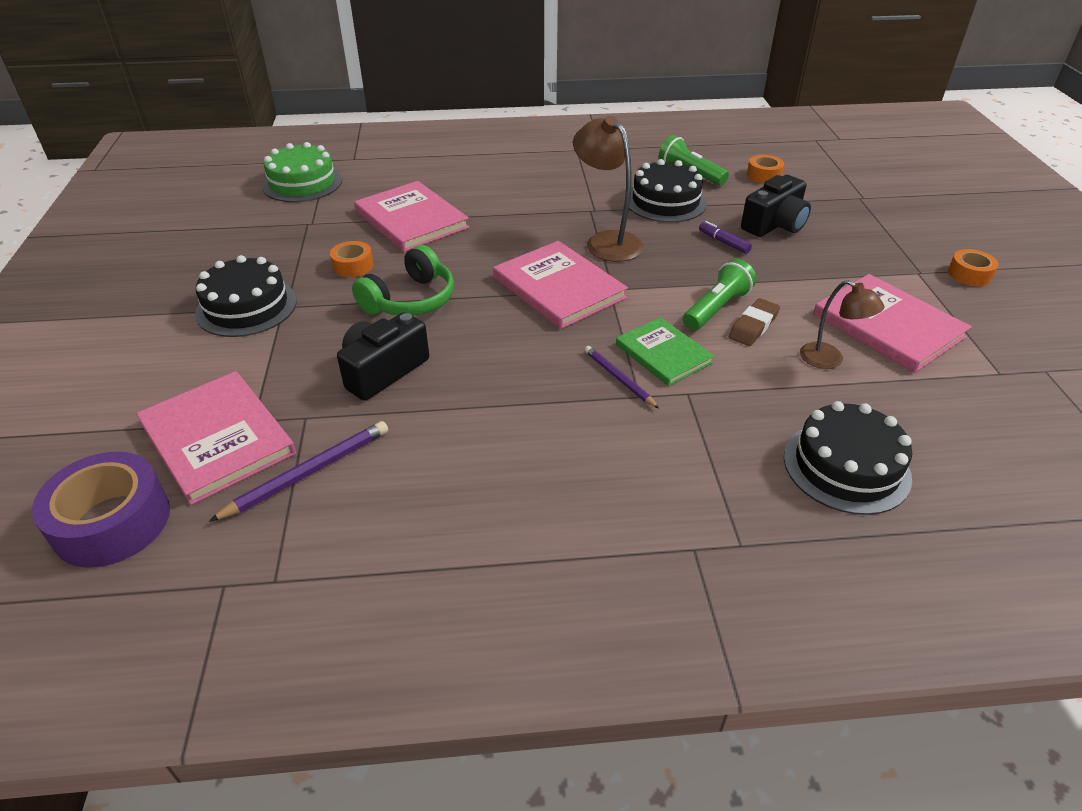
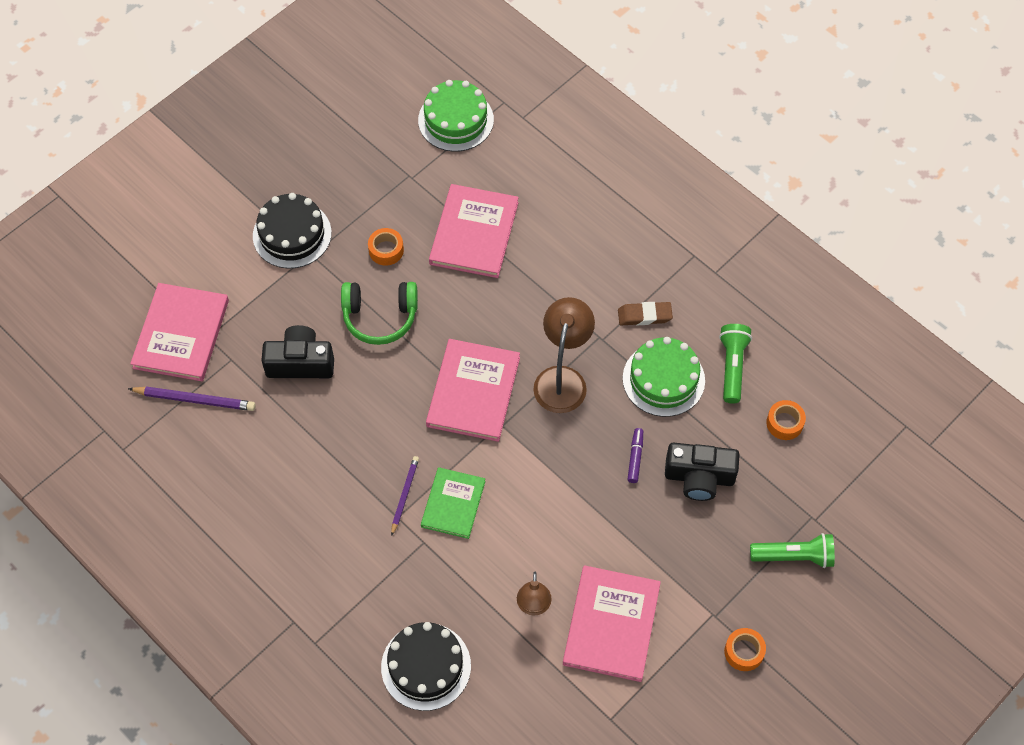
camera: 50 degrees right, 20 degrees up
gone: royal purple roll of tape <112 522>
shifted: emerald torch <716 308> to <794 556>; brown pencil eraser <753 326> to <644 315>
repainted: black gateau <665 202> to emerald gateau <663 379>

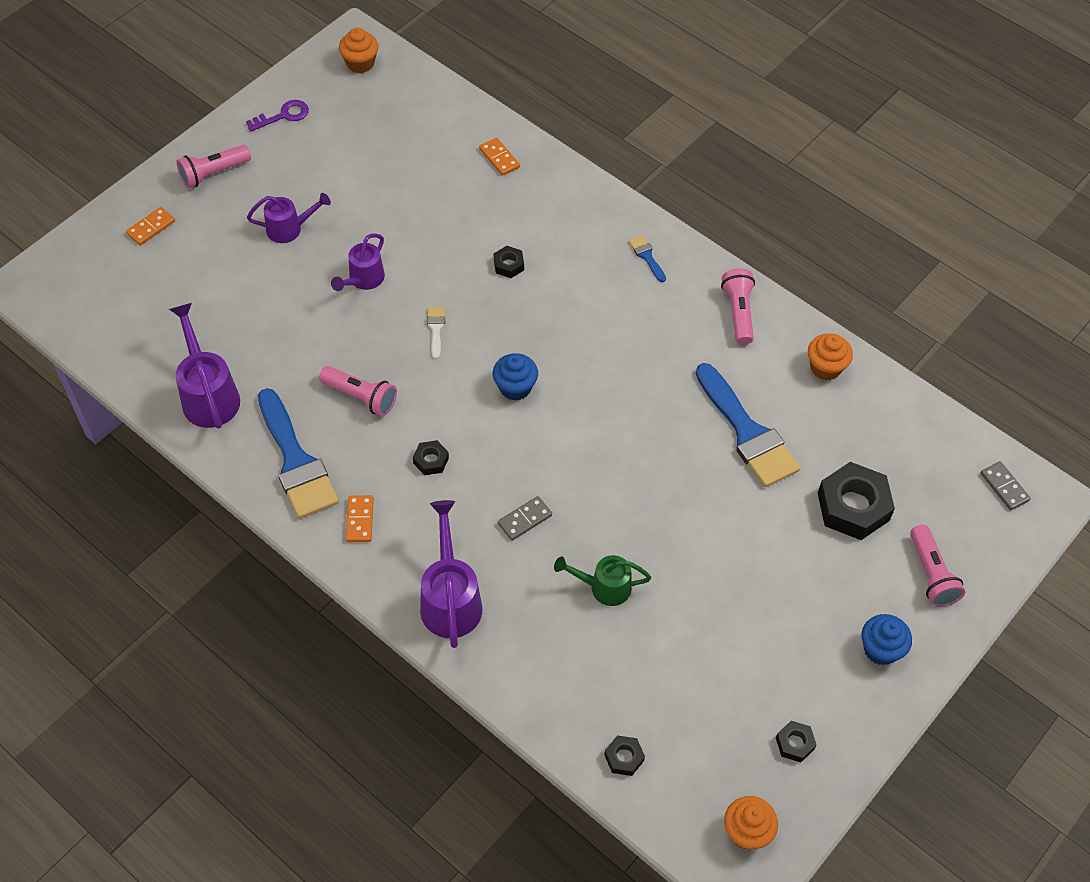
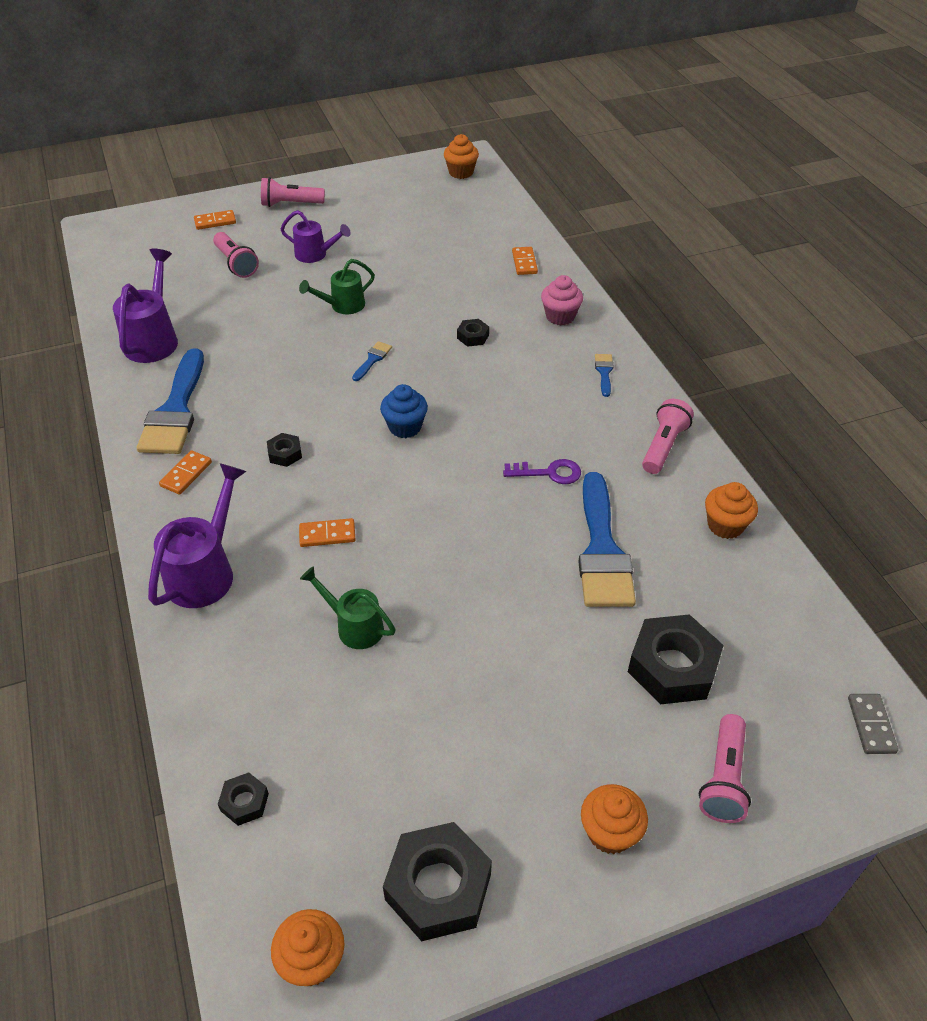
camera: 30 degrees right, 10 degrees down
new: rosy muffin <560 316>
shifted: royal purple latchkey <283 116> to <548 473>; rosy torch <360 397> to <236 263>
repainted: royal purple watering can <363 280> to emerald watering can <343 306>; snow-white paintbrush <436 329> to royal blue paintbrush <372 359>; grey domino piece <524 519> to orange domino piece <327 534>; royal blue muffin <880 649> to orange muffin <610 832>
scaled: black hex nut <794 743> = <438 887> x2.08

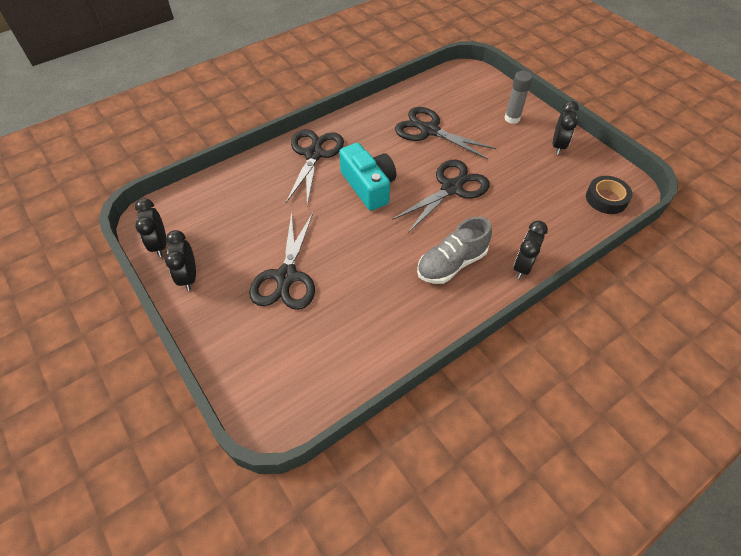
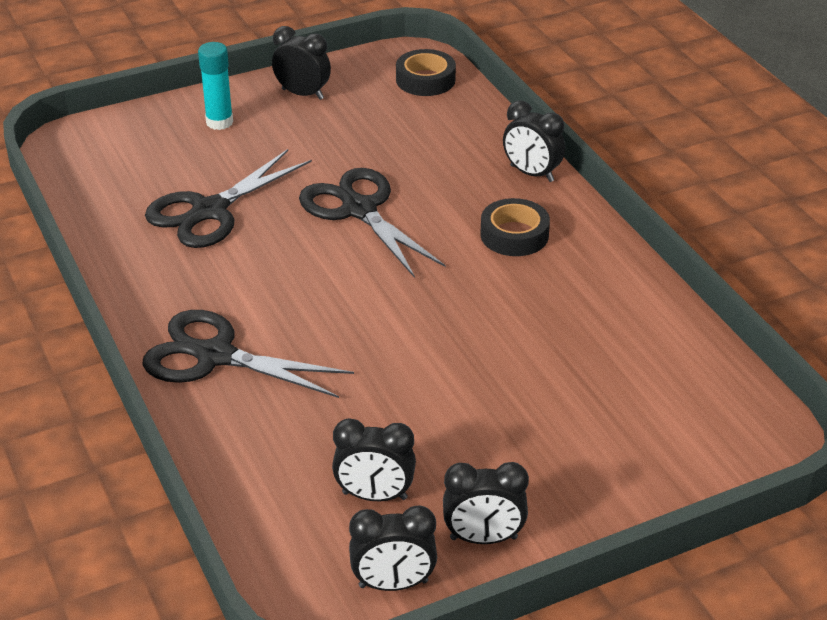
camera: 80 degrees left, 15 degrees down
gone: black pair of scissors <286 277>; teal compact camera <368 186>
new: black bedside clock <374 496>
swapped: grey lace-up shoe <451 264> to black roll of tape <514 235>
repainted: grey stick of glue <512 118> to teal stick of glue <219 122>

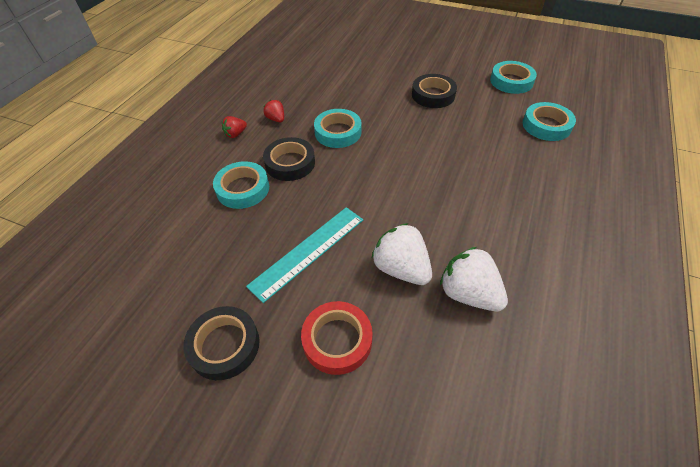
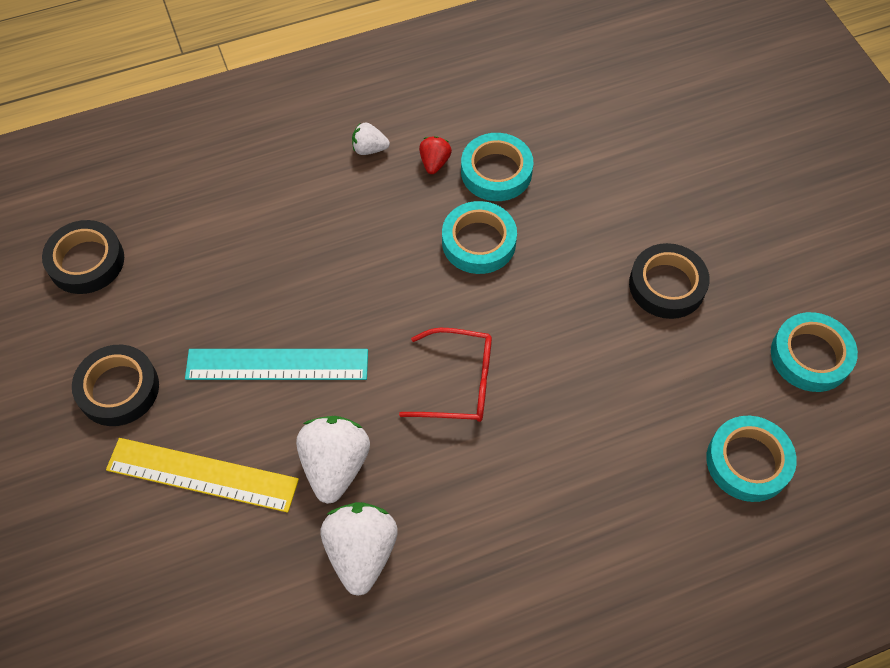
camera: 45 degrees right, 10 degrees up
new: scarlet spectacles <459 383>
shifted: teal roll of tape <243 189> to <496 172>; black roll of tape <290 163> to <86 261>
swapped: scarlet roll of tape <337 340> to yellow straightedge <202 475>
repainted: scarlet toy strawberry <235 134> to snow-white toy strawberry <369 149>

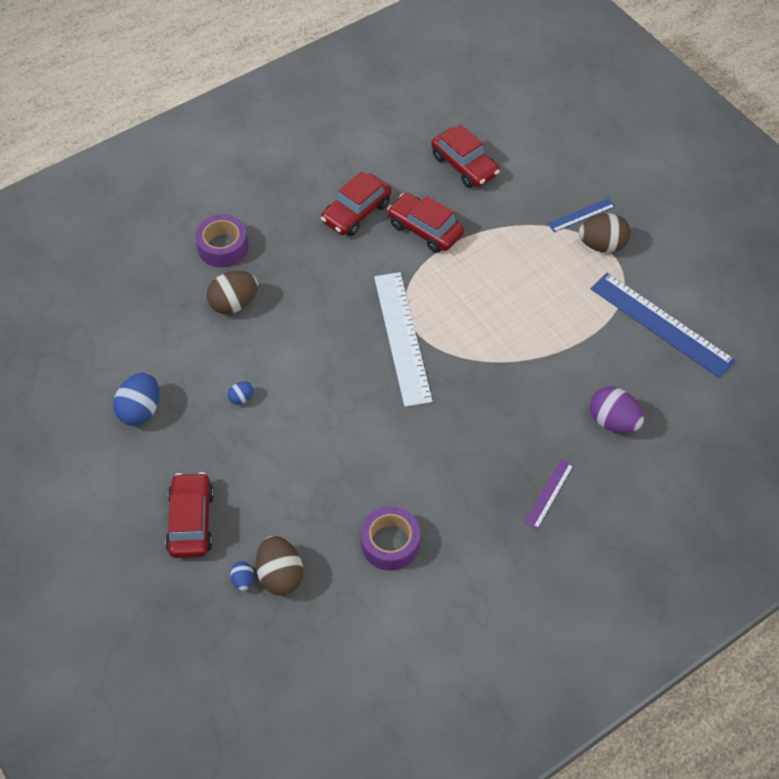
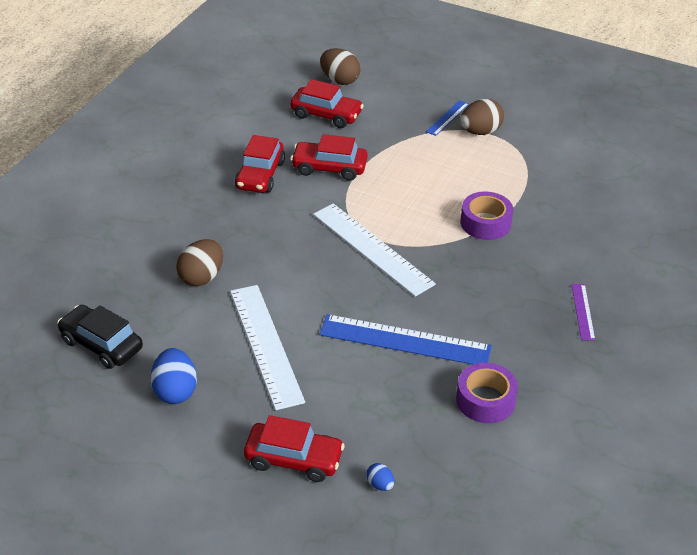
camera: 30 degrees left, 15 degrees down
gone: royal purple egg shape <613 421>
new: black automobile <101 344>
shifted: royal purple roll of tape <223 247> to <485 223>; brown egg shape <280 575> to <339 80>; royal blue straightedge <661 324> to <405 340>
swapped: royal blue egg shape <242 398> to snow-white straightedge <265 345>
rotated: scarlet automobile <191 521> = <294 459> 135 degrees clockwise

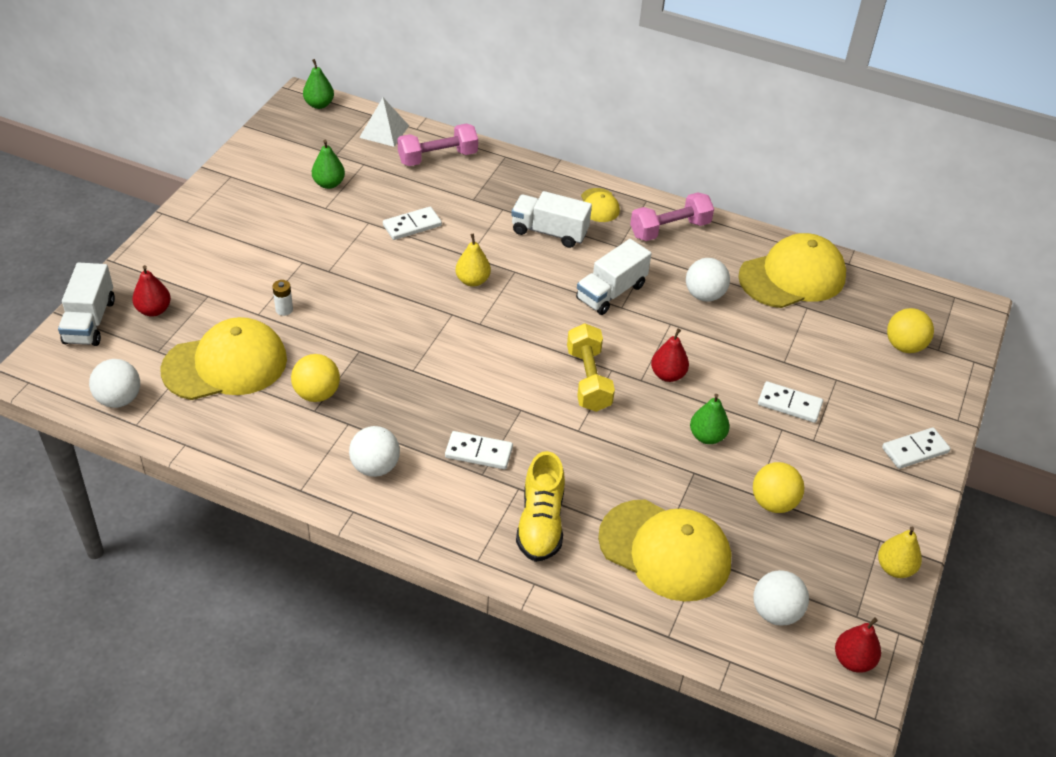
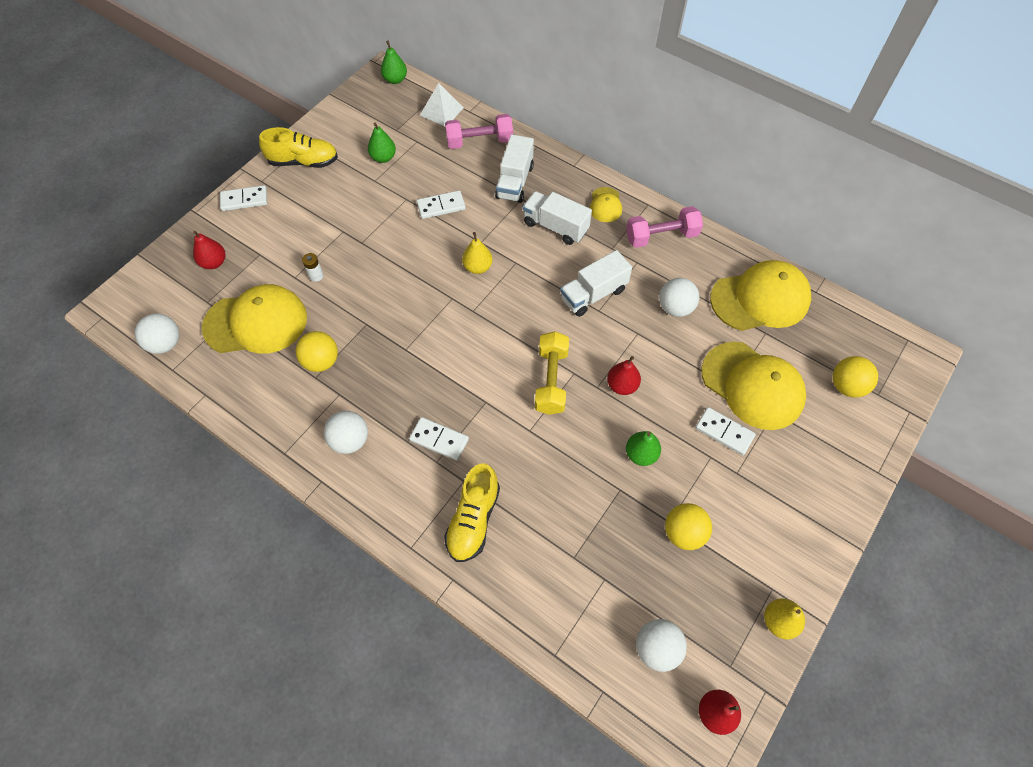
camera: 15 degrees right, 15 degrees up
new: yellow lace-up shoe <303 162>
shifted: snow-white lorry <90 321> to <515 182>; yellow cap <665 550> to <752 385>; snow-white domino piece <915 450> to <244 200>

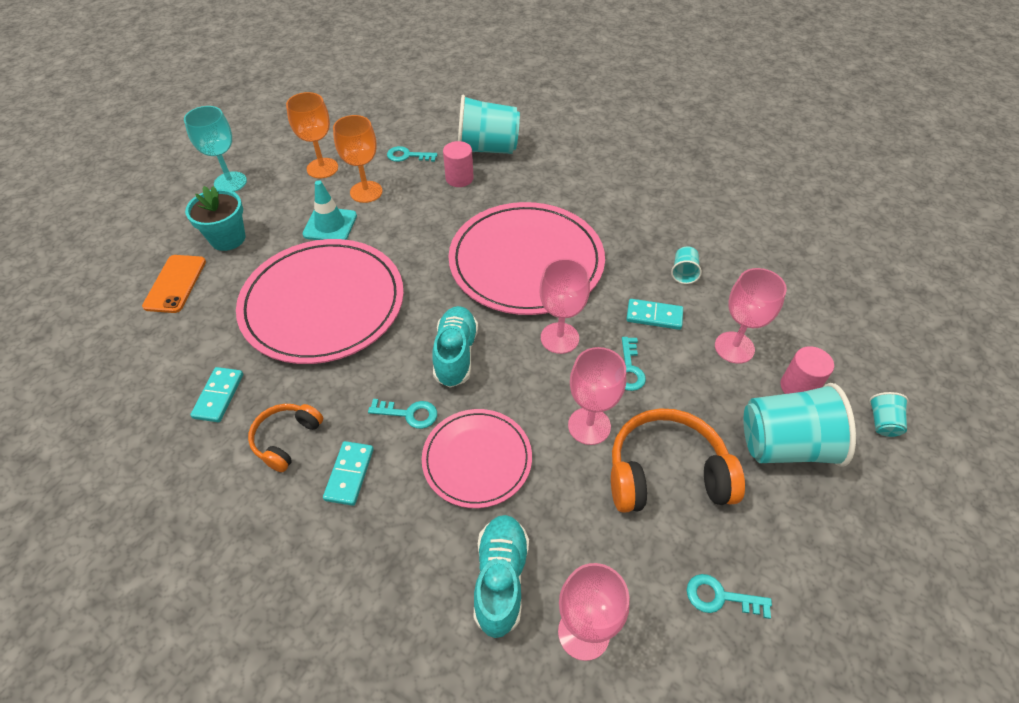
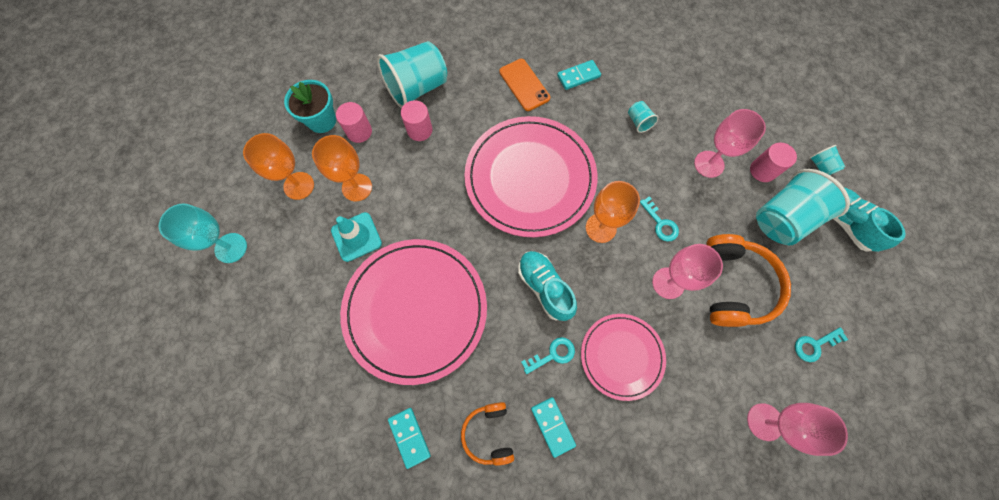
camera: 35 degrees left, 20 degrees up
shifted: orange smartphone <175 284> to <524 85>; teal potted plant <228 238> to <322 120>; teal lace-up shoe <500 579> to <844 222>; teal domino piece <654 316> to <578 76>
swapped: teal latchkey <407 156> to rosy solid cylinder <359 131>
repainted: rosy wine glass <559 338> to orange wine glass <600 228>
rotated: orange headset <666 474> = <734 285> 135 degrees clockwise

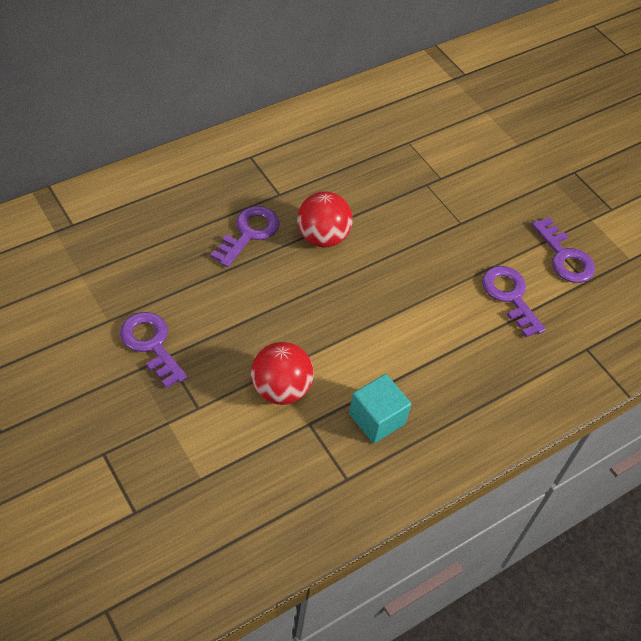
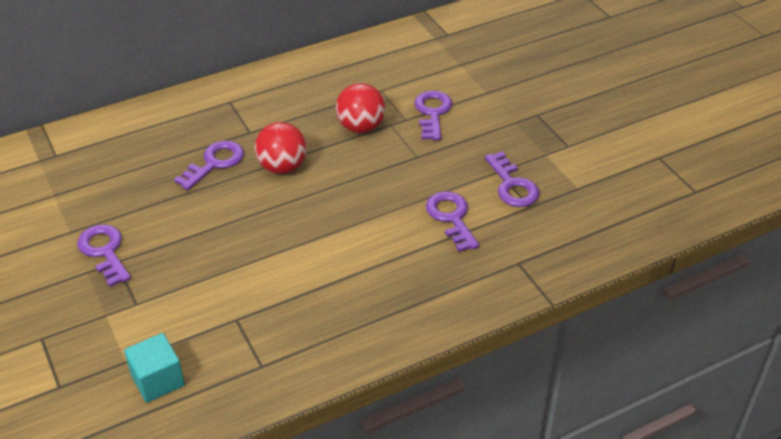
camera: 10 degrees right, 10 degrees down
new: royal purple latchkey <432 113>
shifted: scarlet sphere <281 389> to <360 127>; teal cube <377 419> to <158 380>

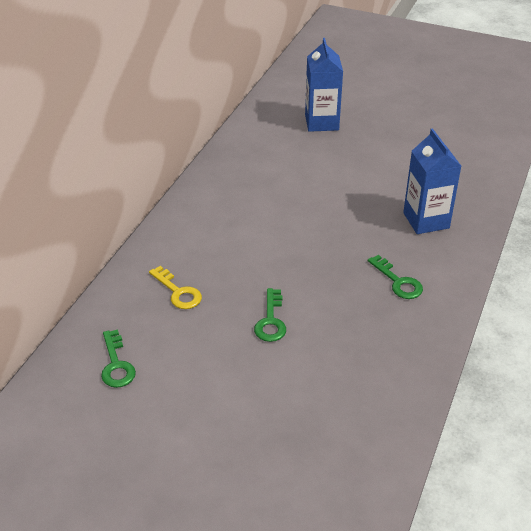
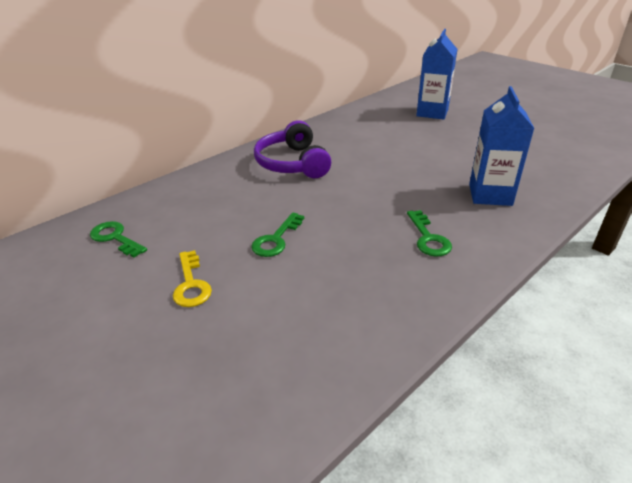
camera: 25 degrees right, 5 degrees down
new: royal purple headset <292 163>
shifted: yellow latchkey <178 292> to <191 284>
rotated: emerald latchkey <116 364> = <115 238> 120 degrees clockwise

